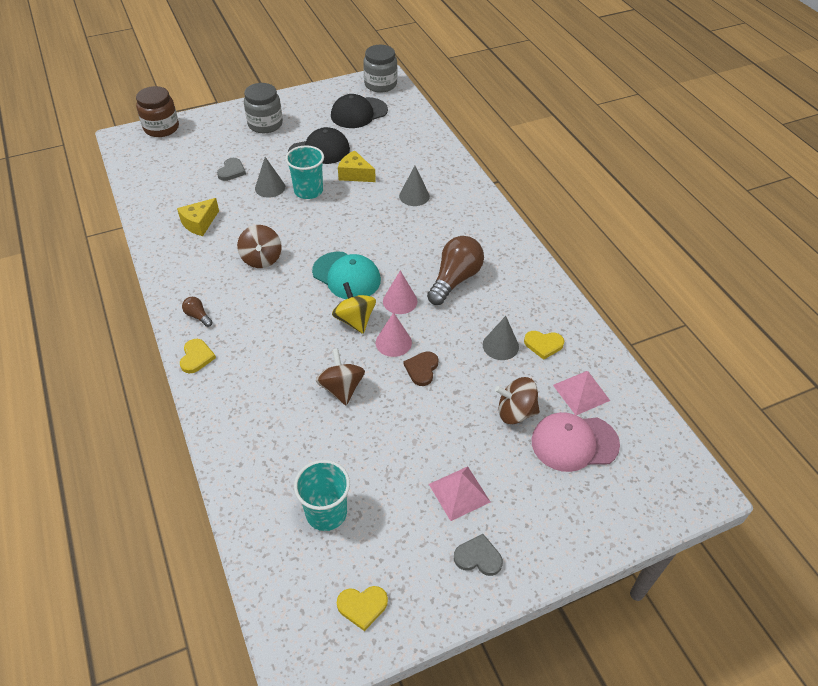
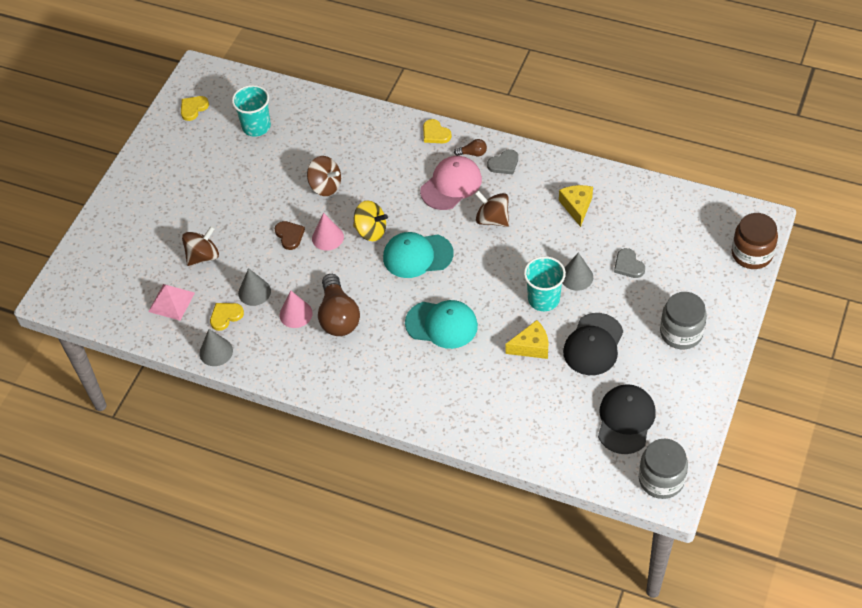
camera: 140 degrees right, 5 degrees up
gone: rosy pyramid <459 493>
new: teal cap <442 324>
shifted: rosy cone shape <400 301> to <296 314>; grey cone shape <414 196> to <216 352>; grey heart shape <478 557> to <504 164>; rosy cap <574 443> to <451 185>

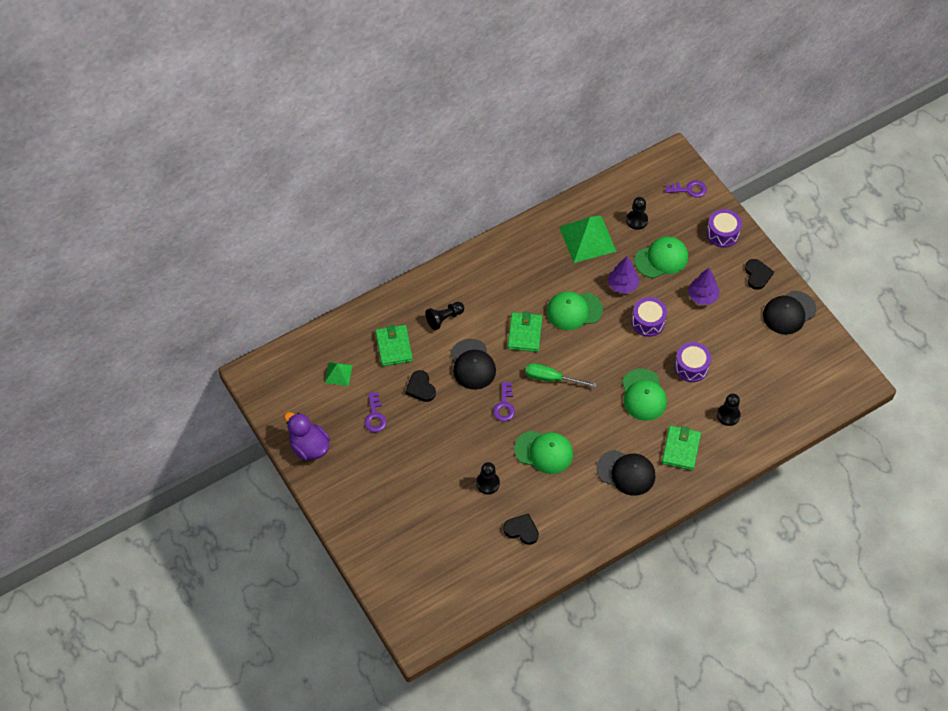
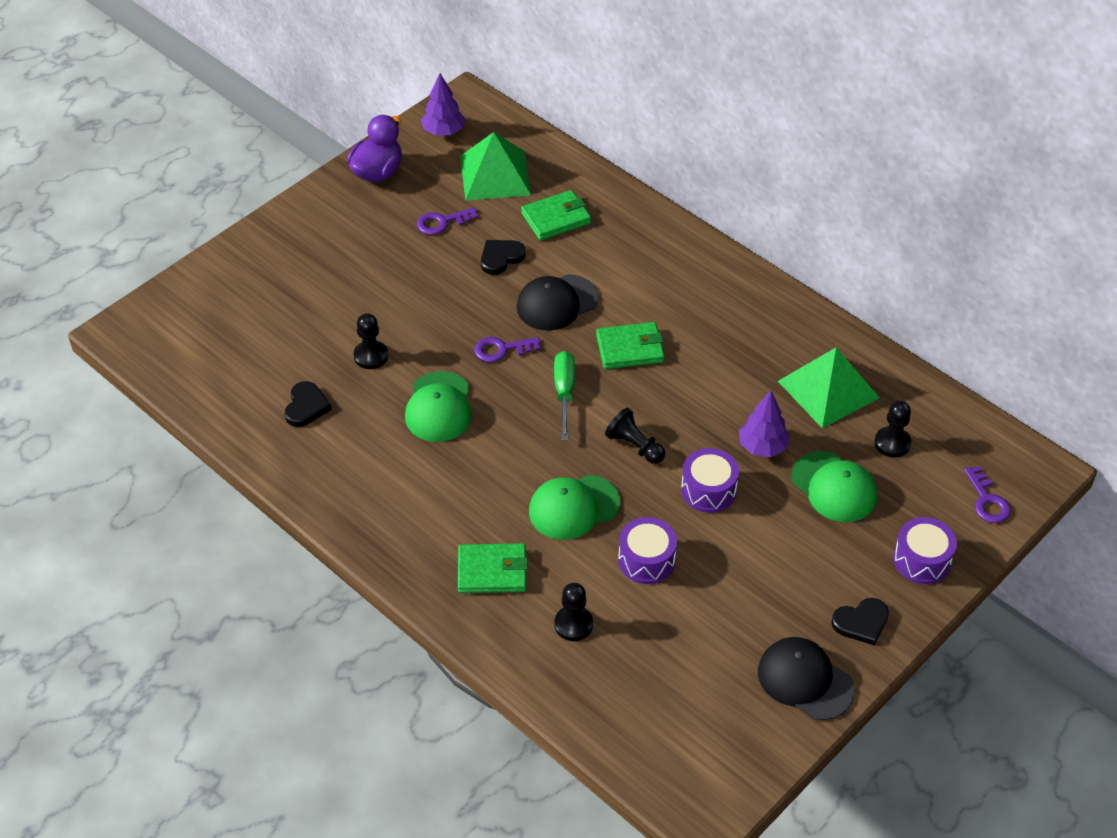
camera: 75 degrees right, 10 degrees down
gone: emerald cap <574 311>; black cap <626 472>
shifted: black chess pawn <444 318> to <635 446>; royal purple fir tree <702 296> to <443 131>
scaled: emerald pyramid <338 374> = <495 175> x1.95

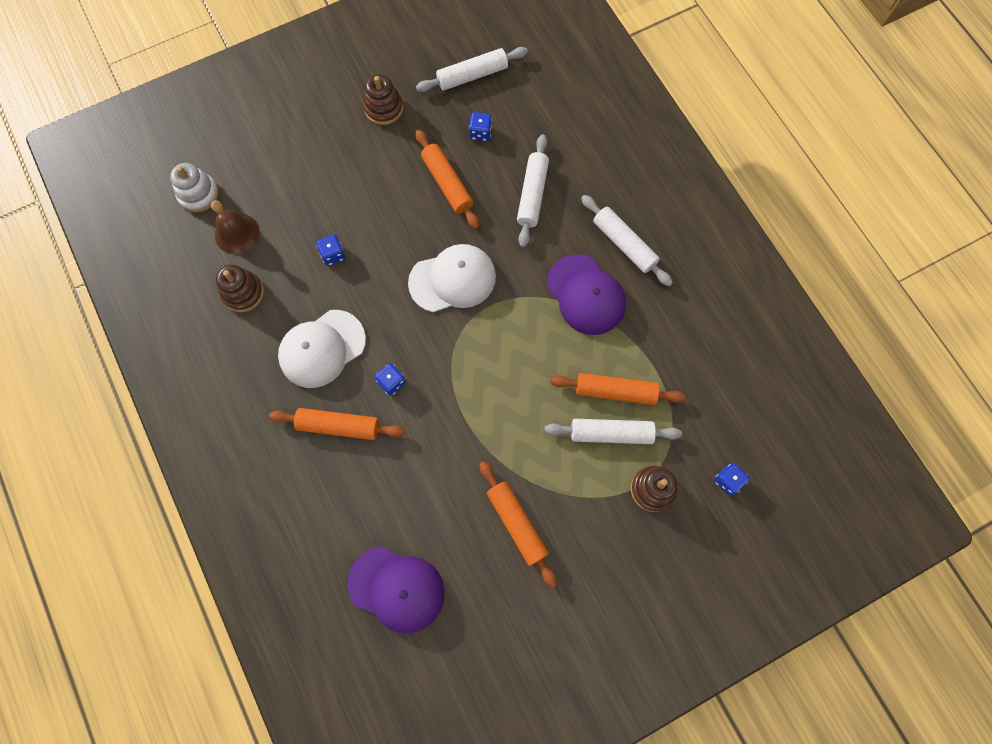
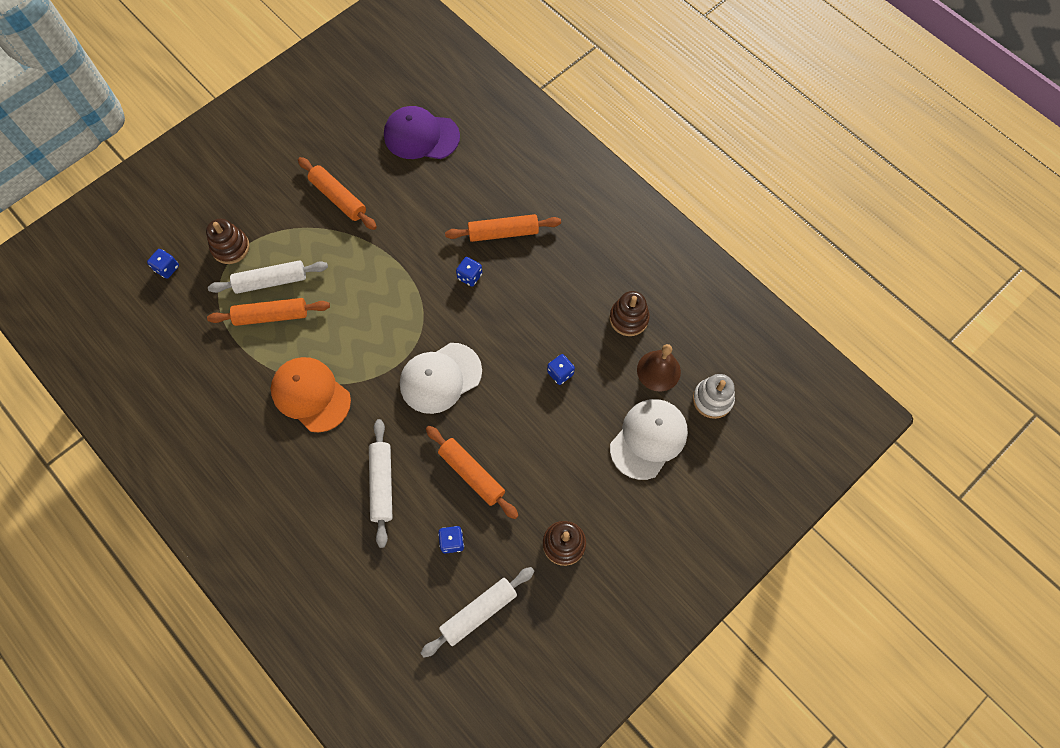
camera: 165 degrees right, 5 degrees down
gone: snow-white rolling pin <624 244>
shifted: snow-white cap <322 349> to <648 439>
repainted: royal purple cap <586 295> to orange cap <310 395>

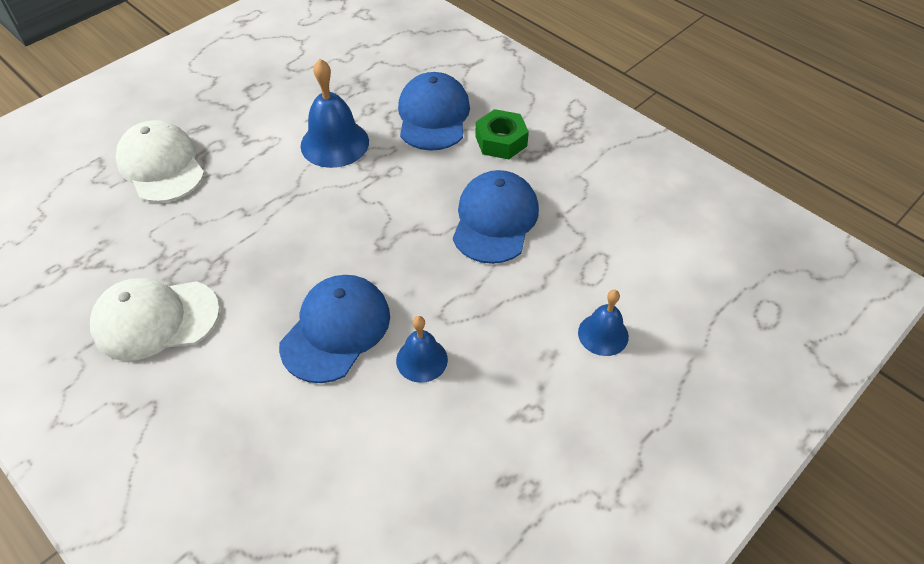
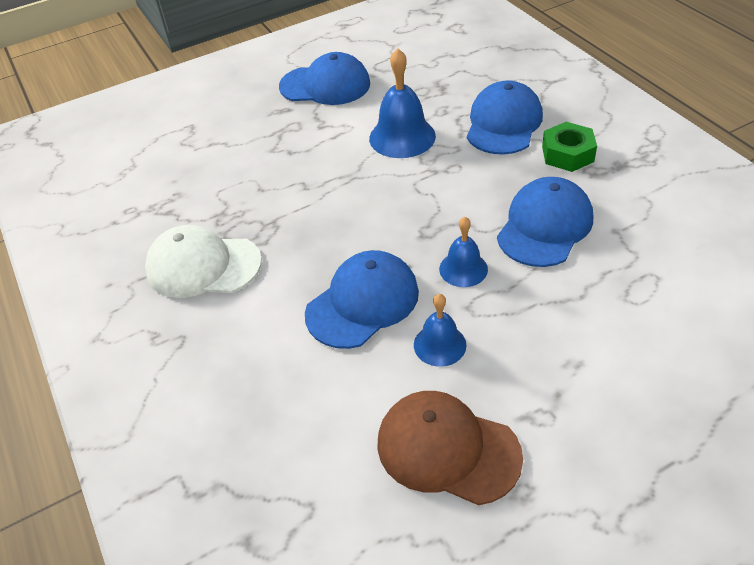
camera: 20 degrees right, 5 degrees down
gone: snow-white cap <161 165>
new: royal blue cap <325 85>; brown cap <447 449>
shifted: royal blue school bell <603 334> to <463 269>

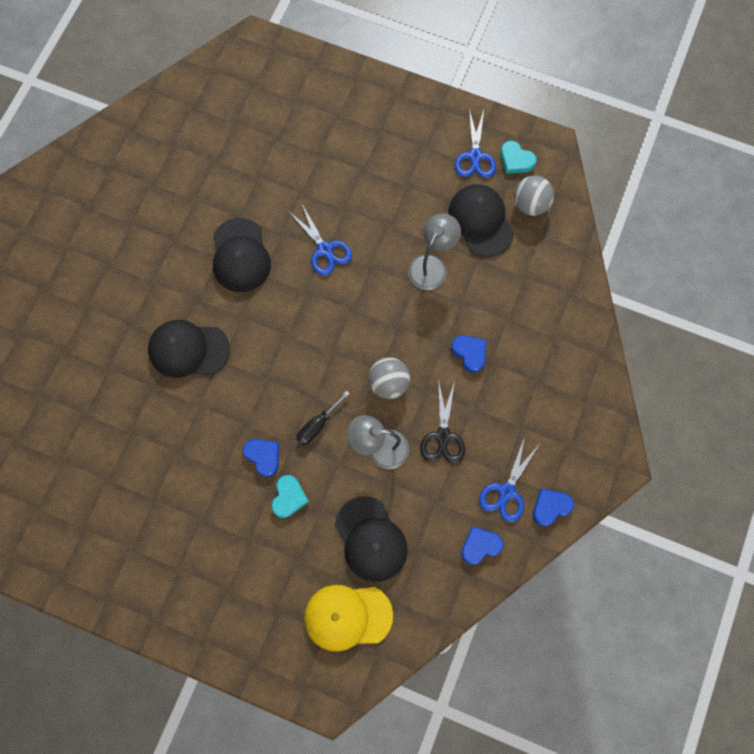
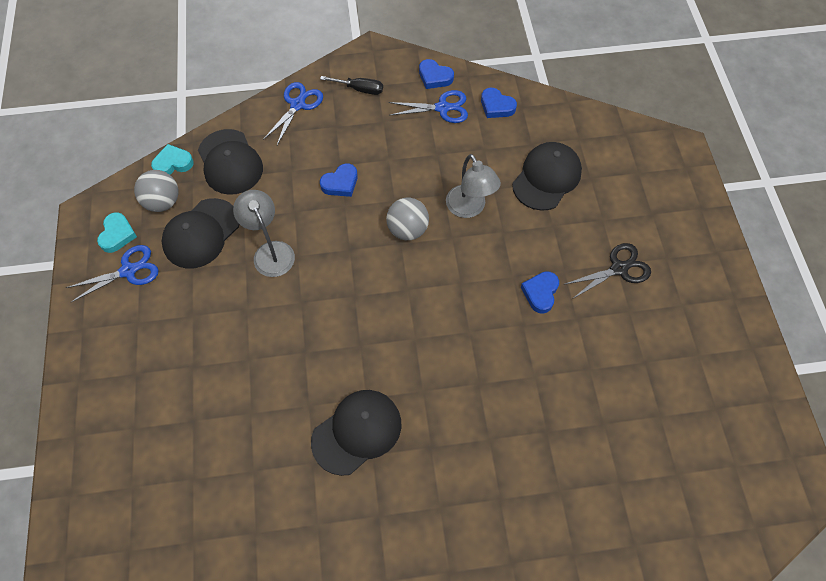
camera: 120 degrees left, 10 degrees down
gone: yellow cap <347 616>
shifted: black cap <188 349> to <230 162>; teal heart shape <289 497> to <173 163>; royal blue pair of scissors <325 249> to <297 104>; black screwdriver <317 425> to <360 89>; black pair of scissors <443 436> to <619 268>
rotated: grey lamp <432 265> = <270 251> 60 degrees clockwise; royal blue heart shape <470 353> = <340 183> 150 degrees counterclockwise

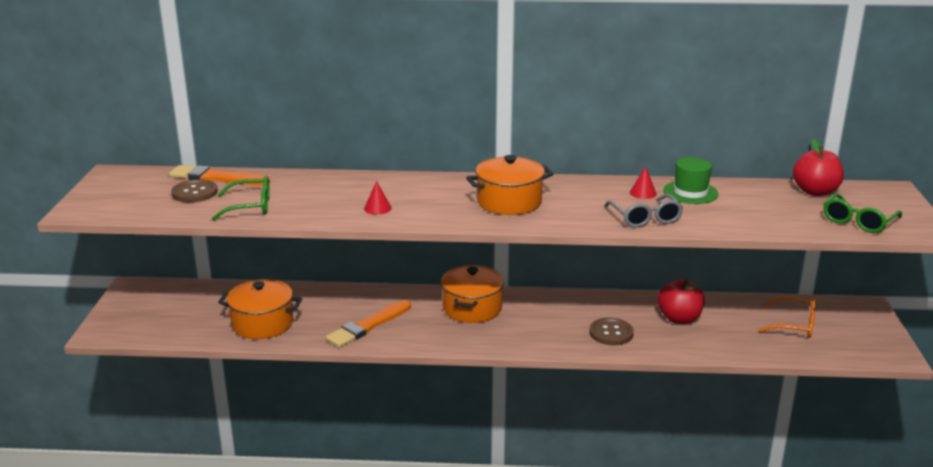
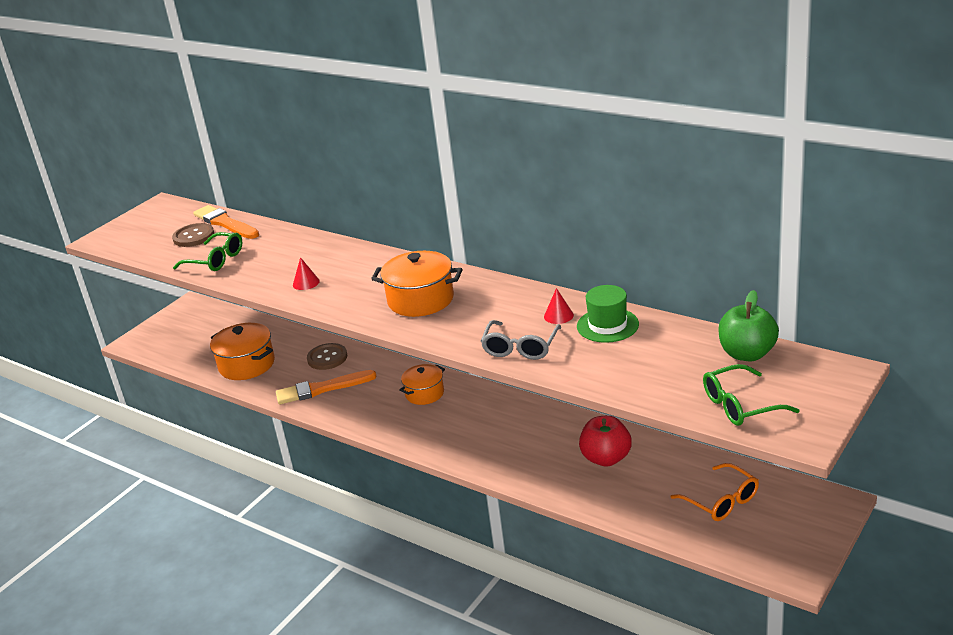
camera: 35 degrees right, 5 degrees up
shifted: brown sewing button <611 333> to <327 358>
repainted: scarlet apple <815 191> to emerald apple <747 354>
scaled: orange pot <472 308> = <424 393> x0.65

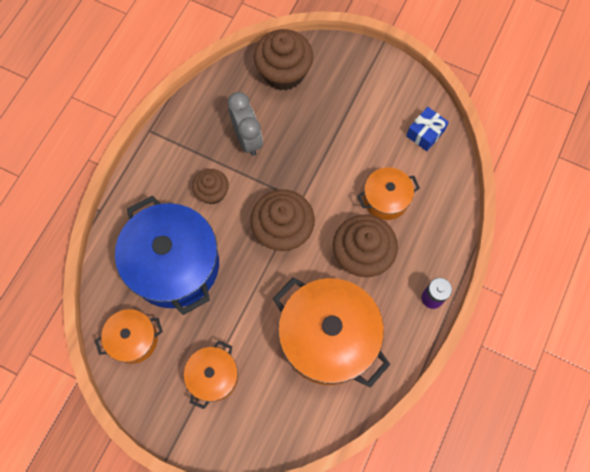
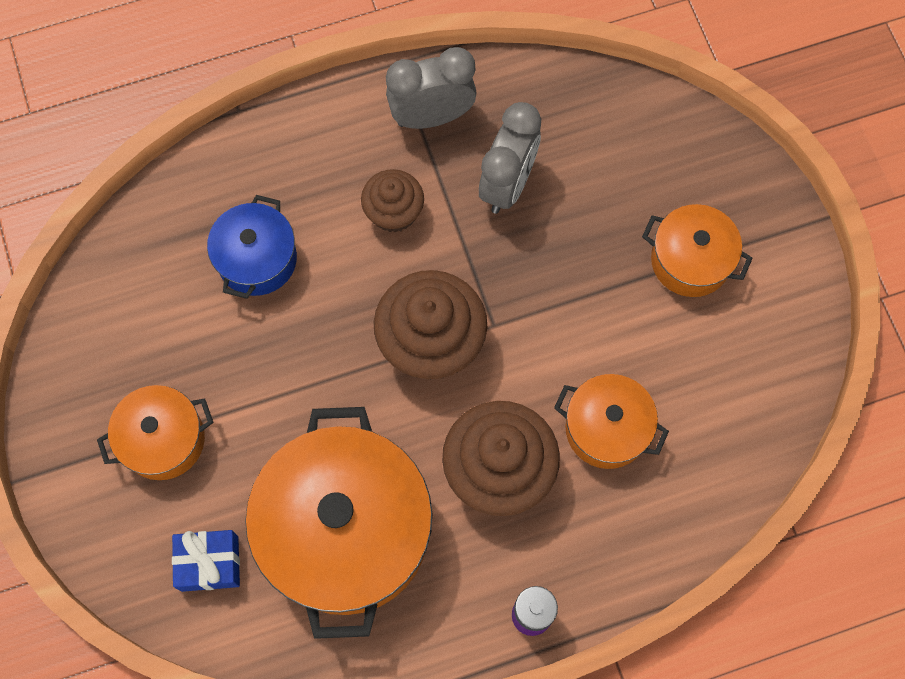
camera: 45 degrees right, 0 degrees up
gone: brown muffin <284 72>
new: grey bedside clock <432 116>
shifted: orange pot <133 339> to <690 261>; royal blue present <425 133> to <209 563>
scaled: royal blue pot <174 265> = <257 259> x0.52

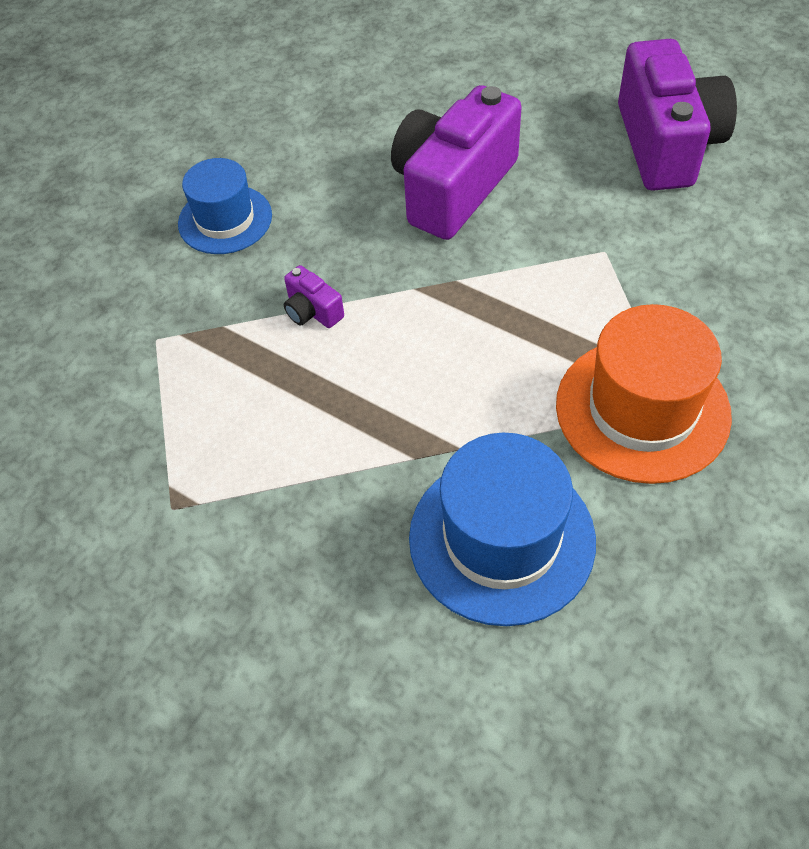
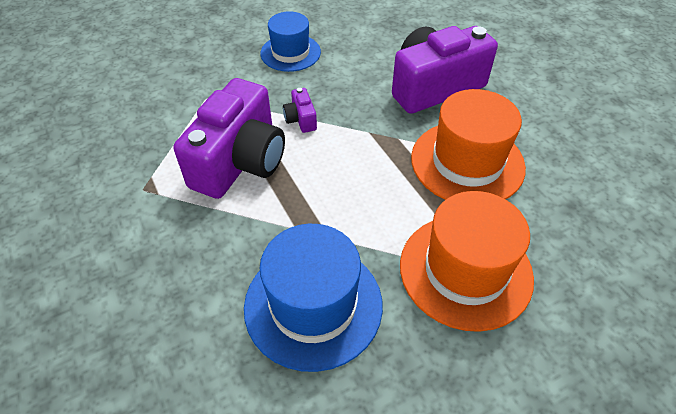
camera: 25 degrees right, 5 degrees down
new: orange hat <467 162>
shifted: royal purple compact camera <666 144> to <240 161>

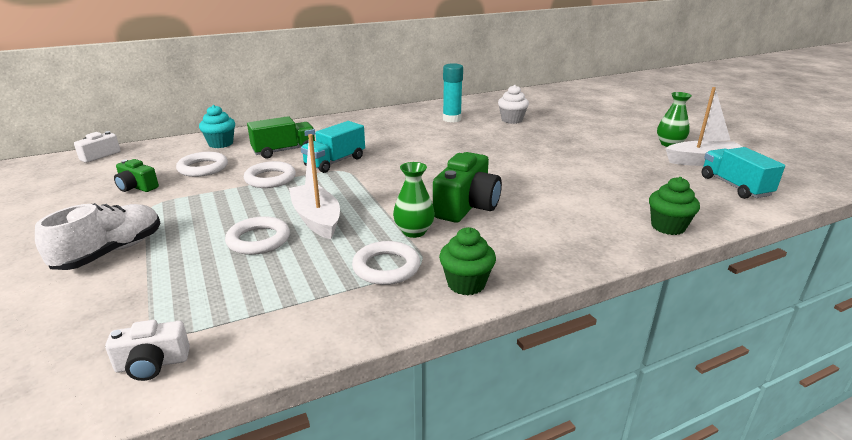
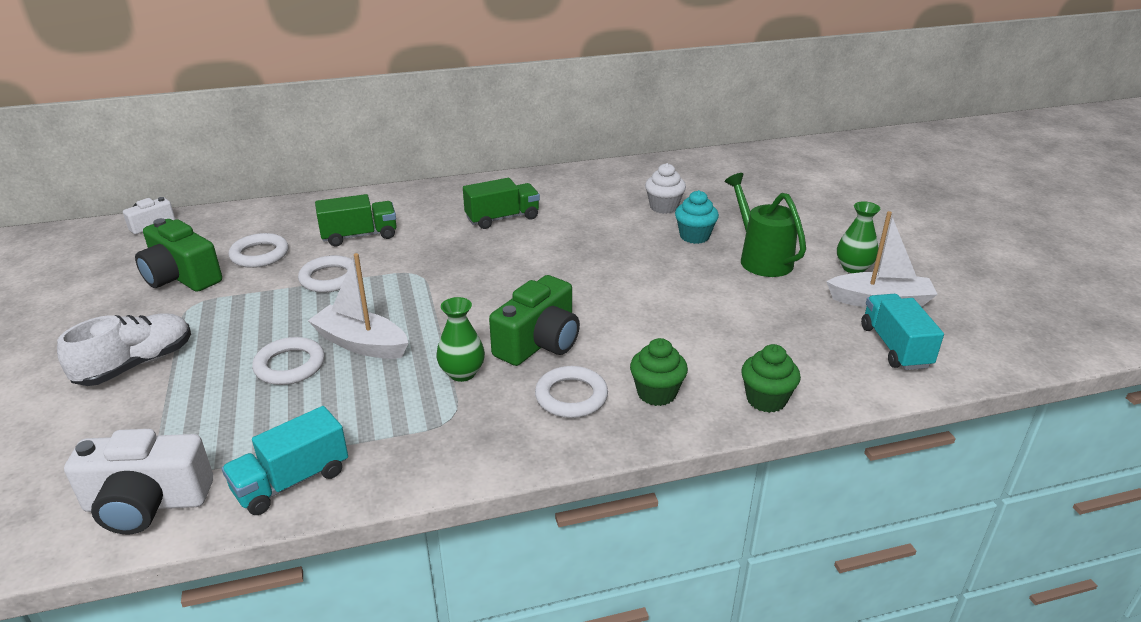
camera: 10 degrees right, 5 degrees up
gone: teal stick of glue <451 119>
new: emerald lorry <502 218>; emerald watering can <761 258>
shifted: teal muffin <221 144> to <694 236>; teal lorry <335 162> to <291 481>; snow-white torus <386 267> to <571 396>; emerald muffin <466 284> to <656 393>
rotated: snow-white toy boat <316 219> = <361 343> 45 degrees counterclockwise
scaled: snow-white compact camera <152 364> = <147 503> x1.78; emerald compact camera <137 187> = <181 277> x1.78

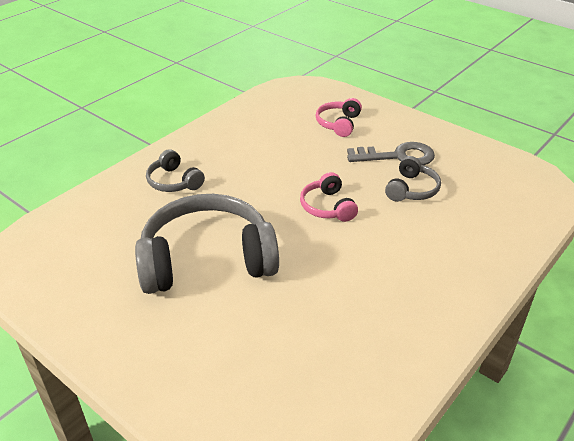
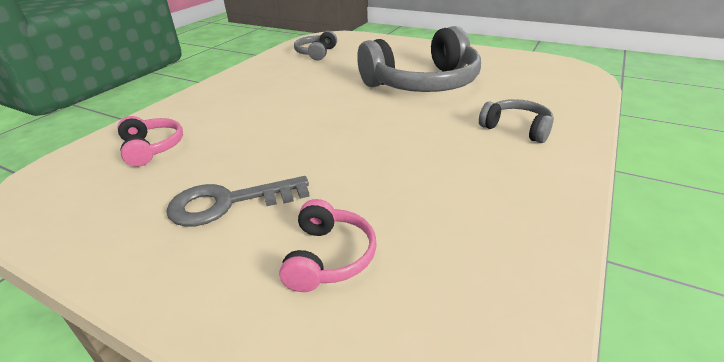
camera: 170 degrees right, 5 degrees down
shifted: rosy headset <327 207> to <152 148>; grey headset <411 189> to <316 53>

